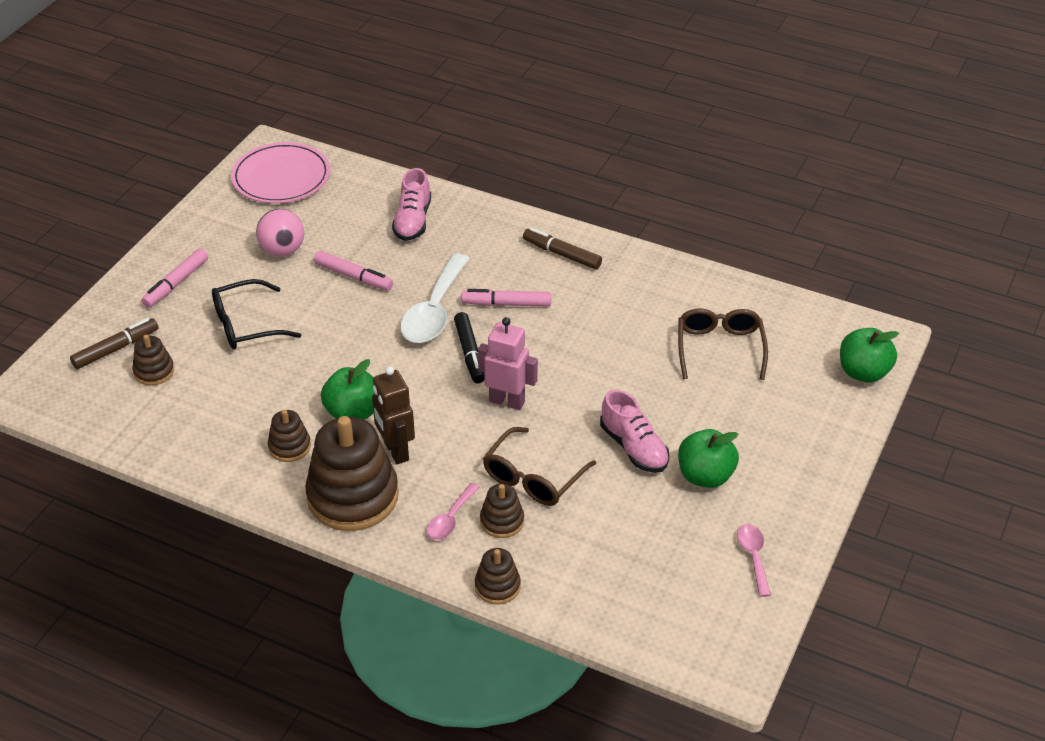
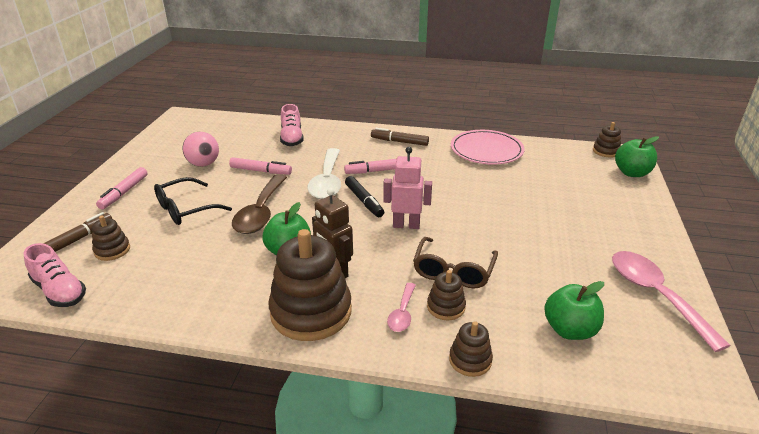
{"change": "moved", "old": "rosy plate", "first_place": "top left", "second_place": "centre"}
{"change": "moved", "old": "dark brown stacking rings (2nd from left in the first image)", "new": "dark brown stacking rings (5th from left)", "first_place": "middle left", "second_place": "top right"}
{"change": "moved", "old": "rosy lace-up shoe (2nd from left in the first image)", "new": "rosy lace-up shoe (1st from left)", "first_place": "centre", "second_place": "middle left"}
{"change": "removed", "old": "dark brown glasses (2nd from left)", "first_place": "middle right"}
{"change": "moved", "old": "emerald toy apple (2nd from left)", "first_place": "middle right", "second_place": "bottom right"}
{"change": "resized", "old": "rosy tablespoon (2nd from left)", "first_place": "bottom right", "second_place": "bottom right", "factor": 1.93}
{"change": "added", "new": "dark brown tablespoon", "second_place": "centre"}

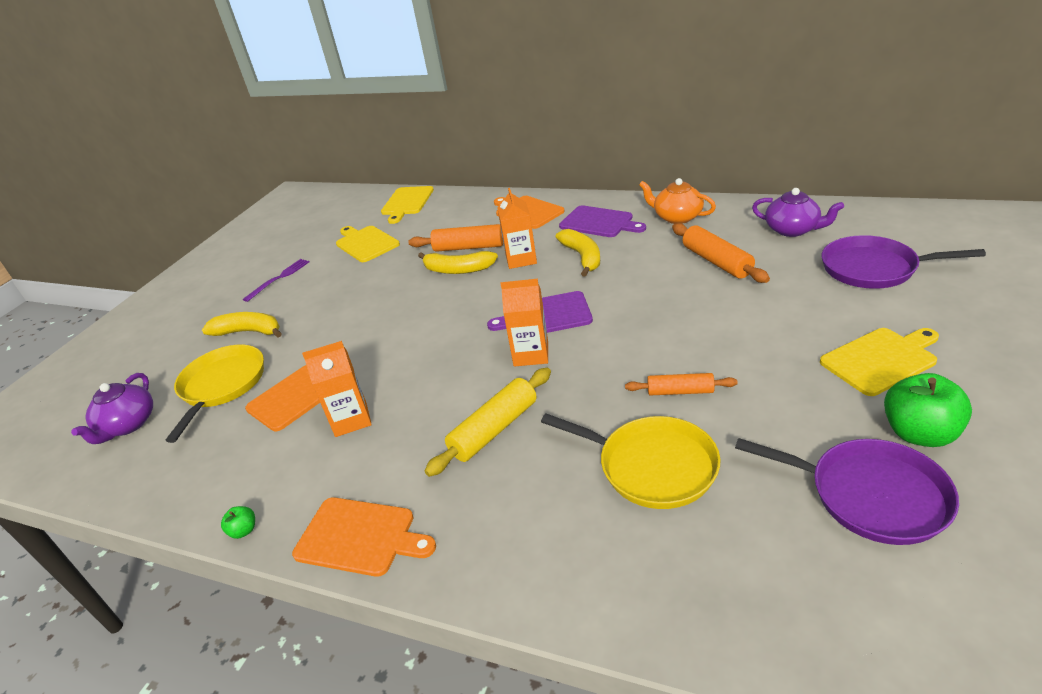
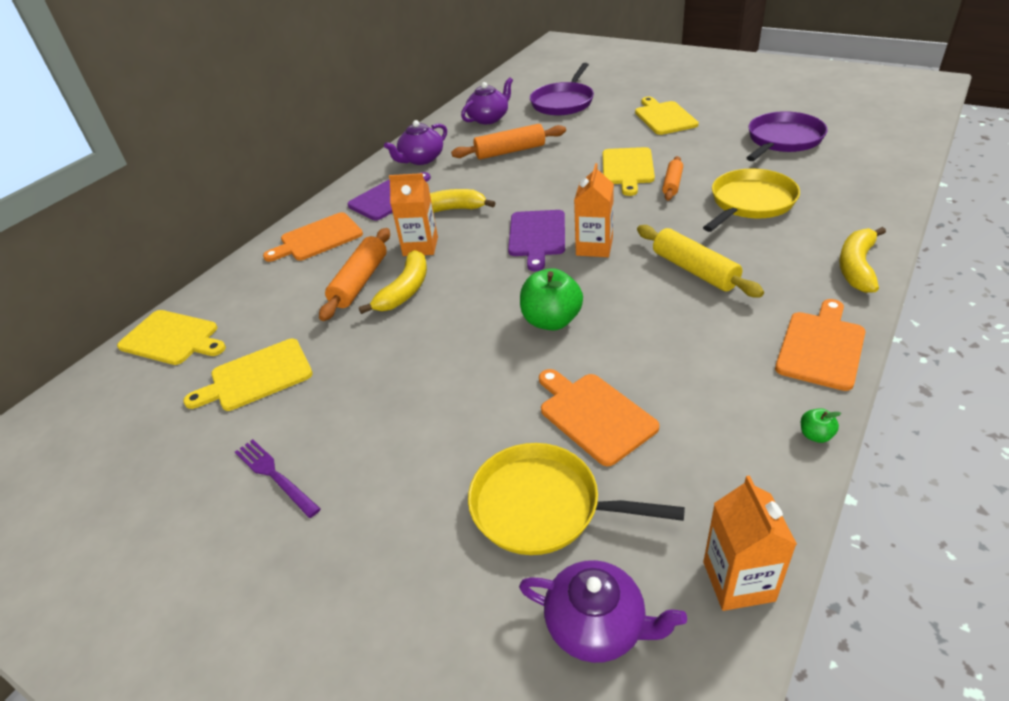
{"change": "moved", "old": "golden banana (1st from left in the first image)", "new": "golden banana (3rd from left)", "first_place": "middle left", "second_place": "middle right"}
{"change": "moved", "old": "orange juice carton (1st from left in the first image)", "new": "orange juice carton (3rd from left)", "first_place": "middle left", "second_place": "bottom right"}
{"change": "recoloured", "old": "orange china teapot", "new": "royal purple china teapot (1st from left)", "first_place": "top centre", "second_place": "top centre"}
{"change": "moved", "old": "emerald toy apple (2nd from left in the first image)", "new": "emerald toy apple (1st from left)", "first_place": "middle right", "second_place": "centre"}
{"change": "added", "new": "golden cutting board (3rd from left)", "second_place": "top centre"}

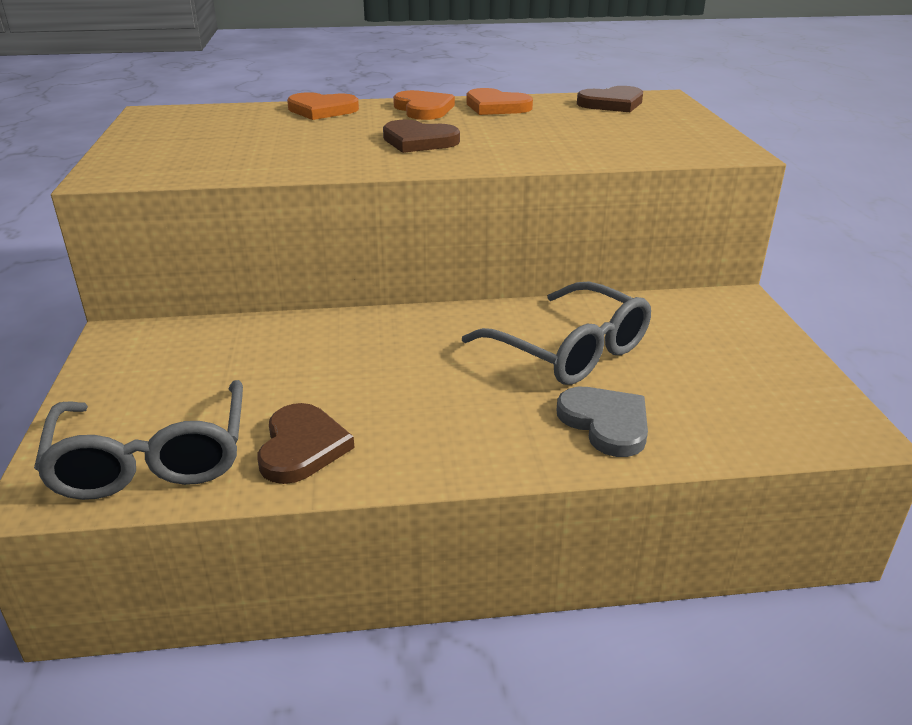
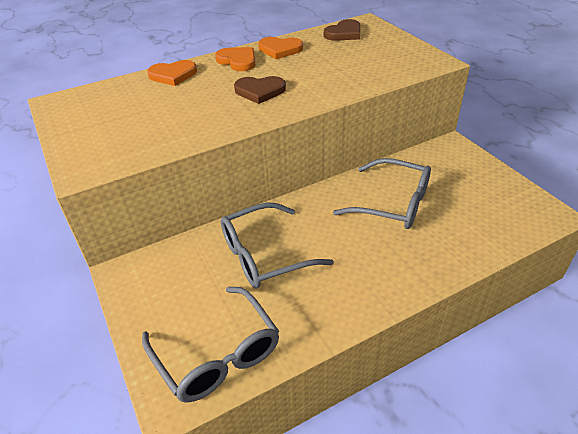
{"change": "removed", "old": "dark brown heart (1st from left)", "first_place": "centre"}
{"change": "removed", "old": "gray heart", "first_place": "centre"}
{"change": "added", "new": "gray glasses (2nd from left)", "second_place": "centre"}

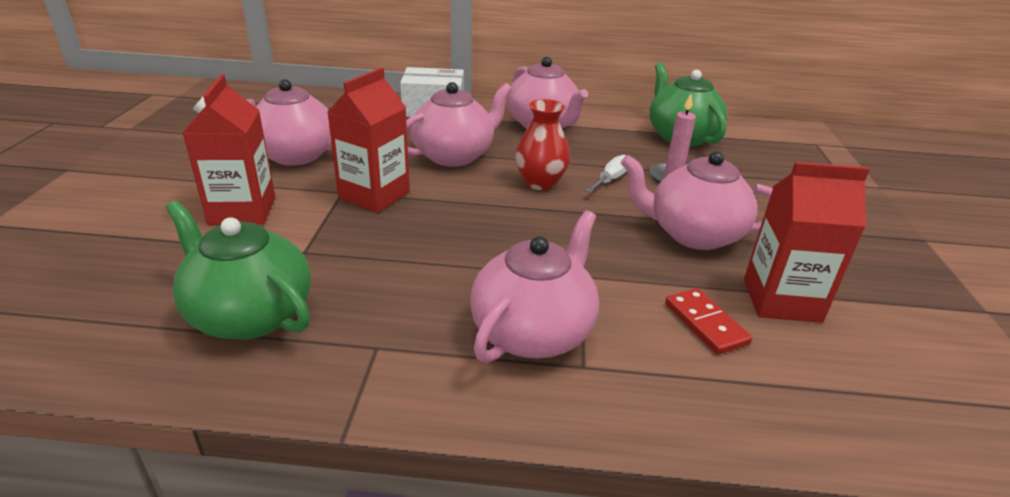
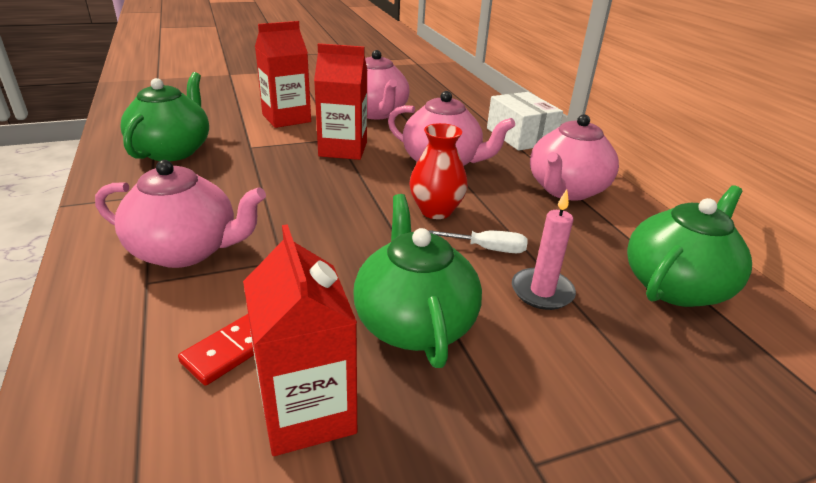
{"change": "recoloured", "old": "rosy china teapot (5th from left)", "new": "emerald china teapot (2nd from left)", "first_place": "middle right", "second_place": "centre"}

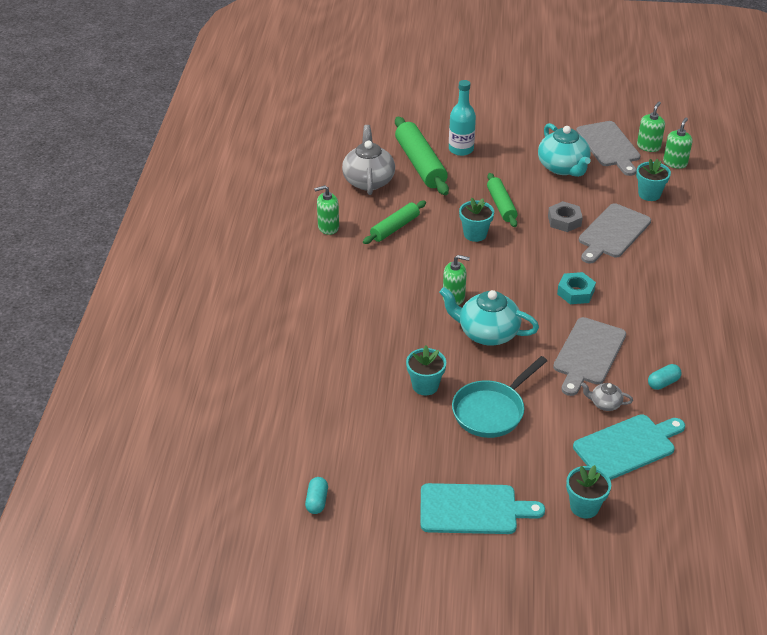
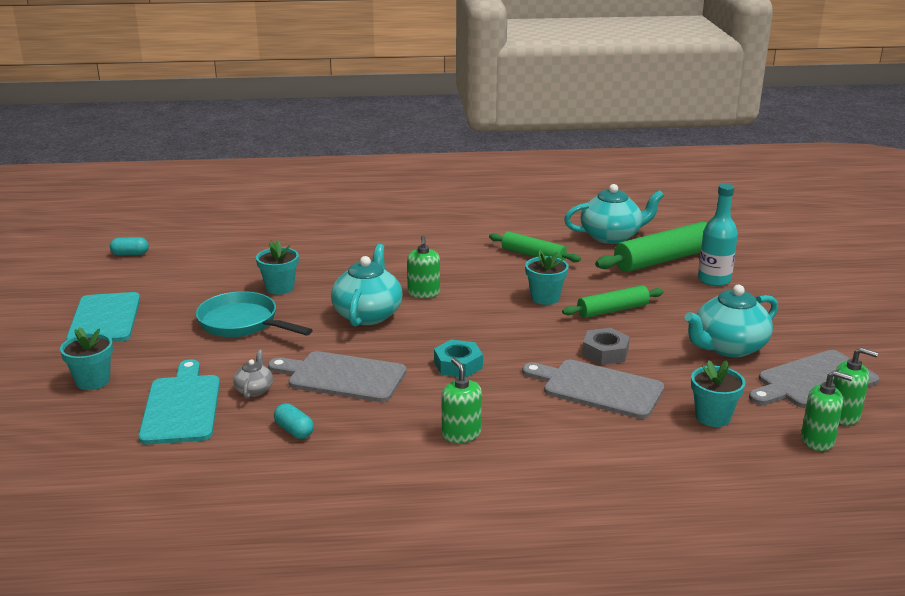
{"change": "moved", "old": "emerald soap dispenser (1st from left in the first image)", "new": "emerald soap dispenser (2nd from left)", "first_place": "top centre", "second_place": "bottom centre"}
{"change": "recoloured", "old": "gray china teapot (1st from left)", "new": "turquoise china teapot (2nd from left)", "first_place": "top centre", "second_place": "middle right"}
{"change": "turned", "old": "turquoise cutting board (2nd from left)", "first_place": "bottom right", "second_place": "bottom left", "degrees": -150}

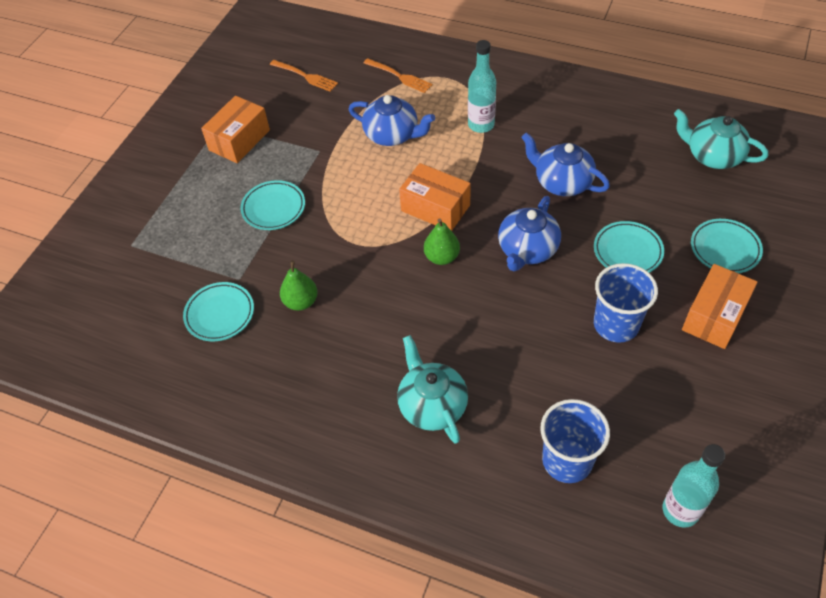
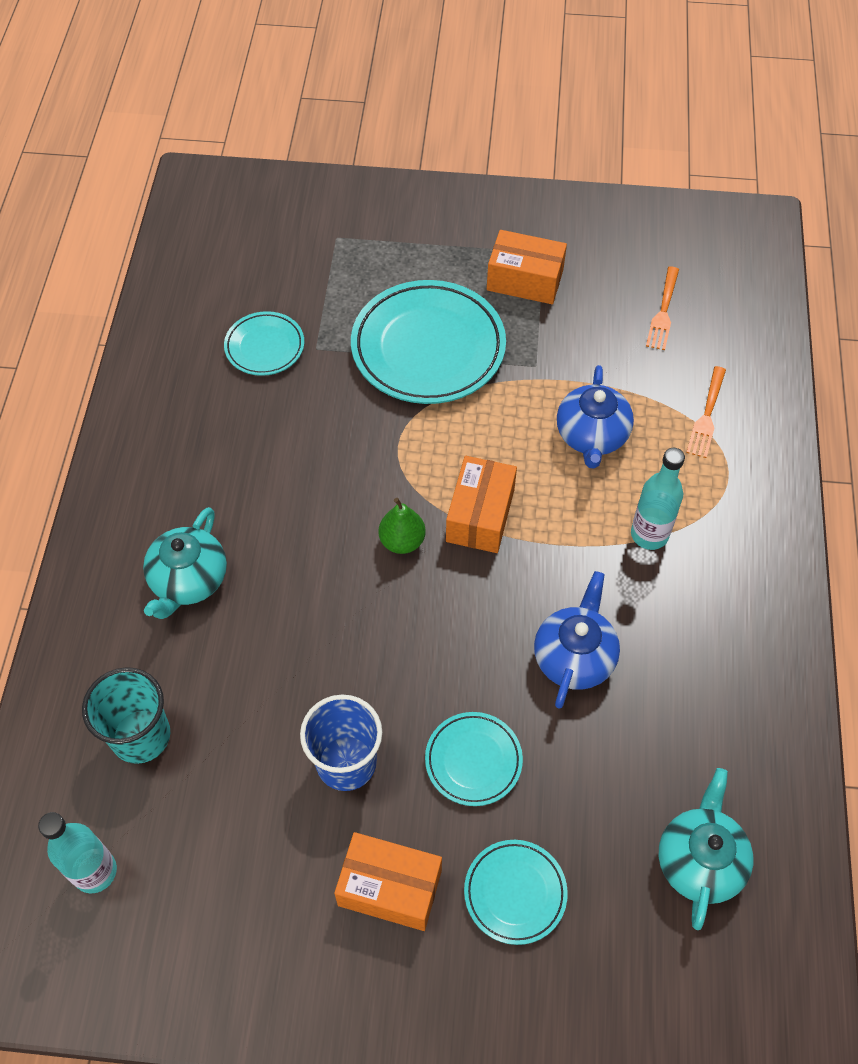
{"change": "resized", "old": "turquoise plate (2nd from left)", "first_place": "middle left", "second_place": "top centre", "factor": 1.92}
{"change": "removed", "old": "emerald toy pear (1st from left)", "first_place": "centre"}
{"change": "turned", "old": "turquoise china teapot (1st from left)", "first_place": "centre", "second_place": "middle left", "degrees": 150}
{"change": "removed", "old": "royal blue china teapot (2nd from left)", "first_place": "centre"}
{"change": "recoloured", "old": "royal blue cup (1st from left)", "new": "turquoise cup", "first_place": "bottom right", "second_place": "bottom left"}

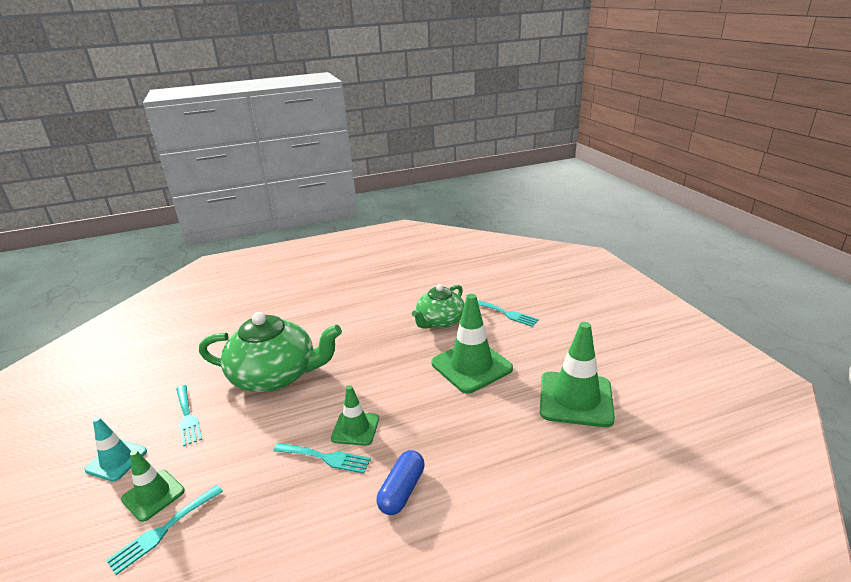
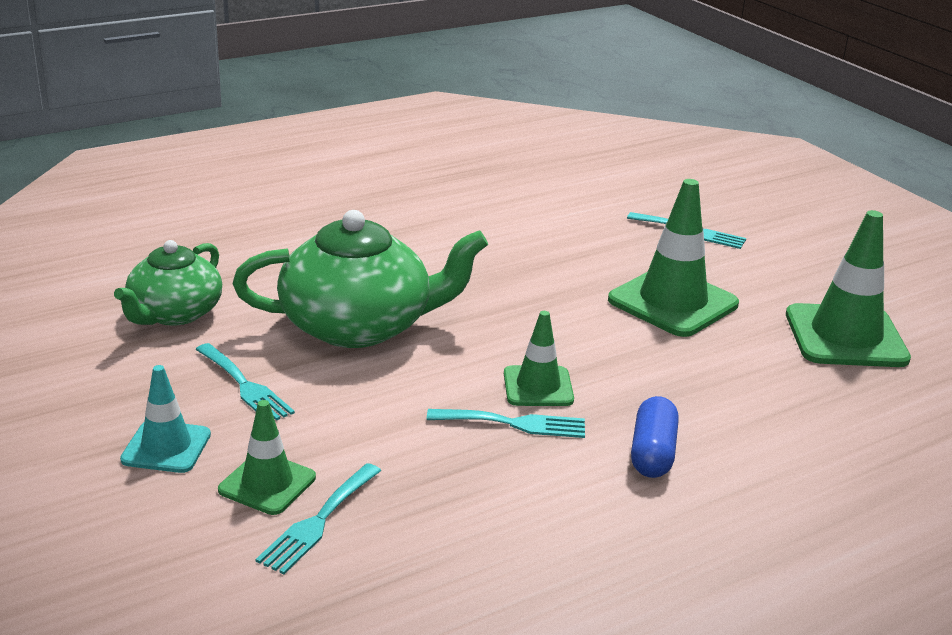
{"change": "moved", "old": "emerald china teapot (2nd from left in the first image)", "new": "emerald china teapot (1st from left)", "first_place": "centre", "second_place": "middle left"}

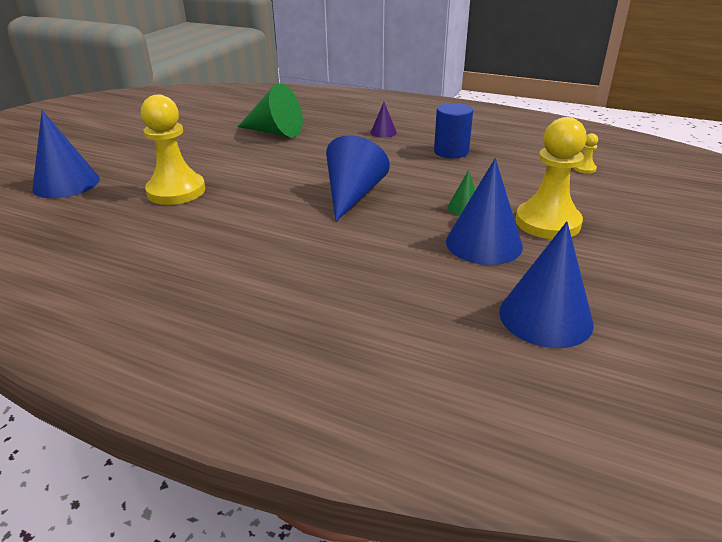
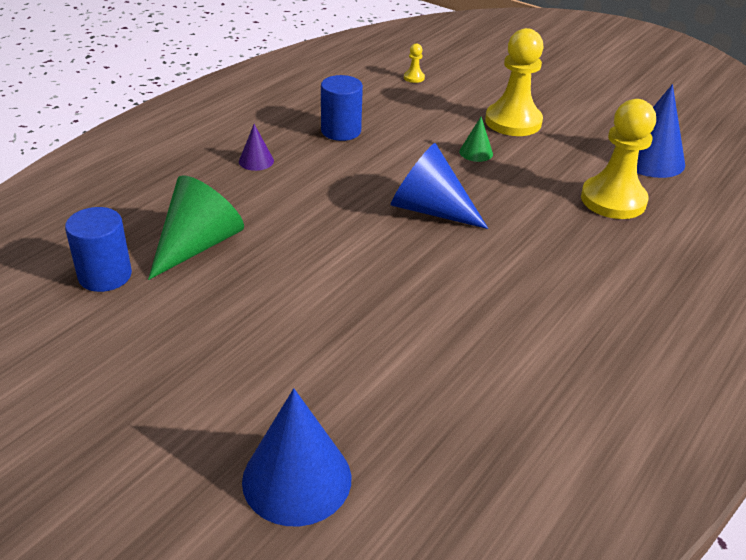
{"change": "moved", "old": "golden chess pawn (1st from left in the first image)", "new": "golden chess pawn (3rd from left)", "first_place": "top left", "second_place": "top right"}
{"change": "removed", "old": "royal blue cone shape (3rd from left)", "first_place": "middle right"}
{"change": "added", "new": "royal blue solid cylinder (1st from left)", "second_place": "middle left"}

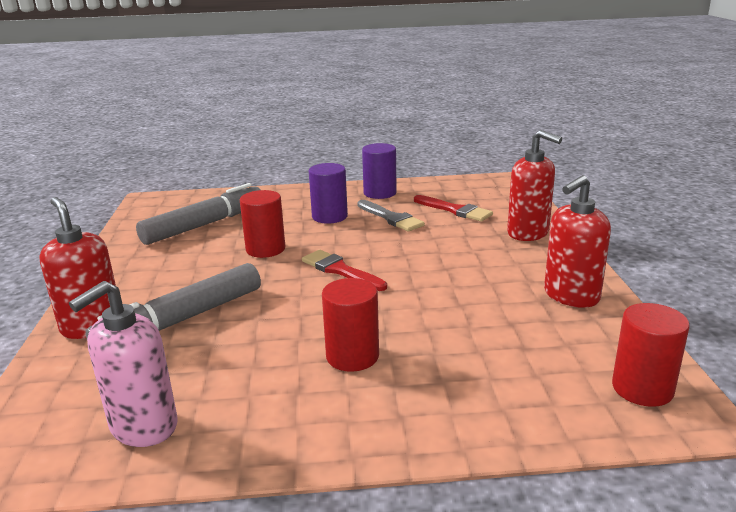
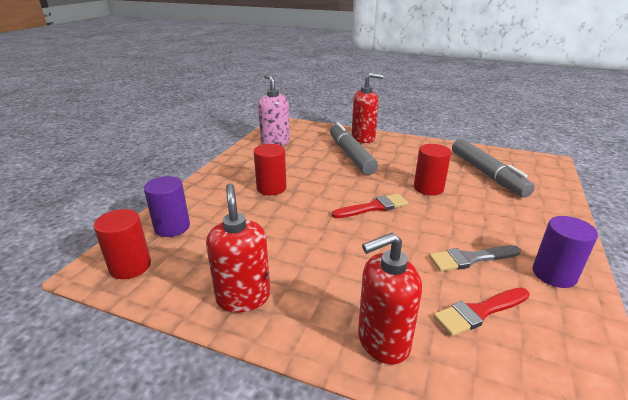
{"change": "moved", "old": "royal purple solid cylinder (1st from left)", "first_place": "centre", "second_place": "middle left"}

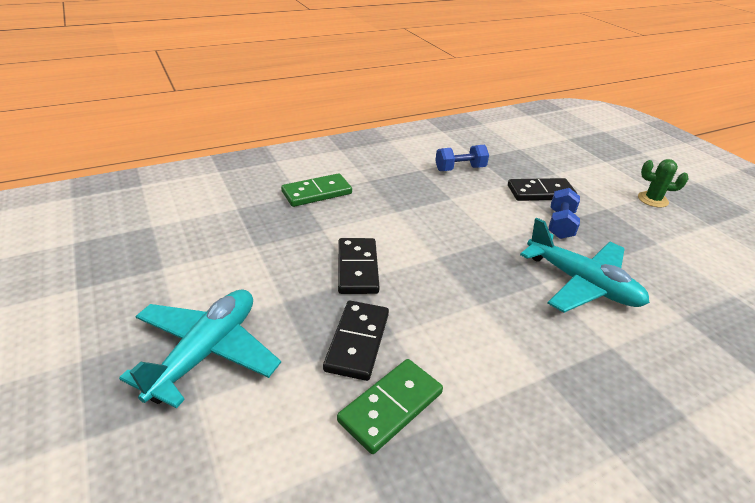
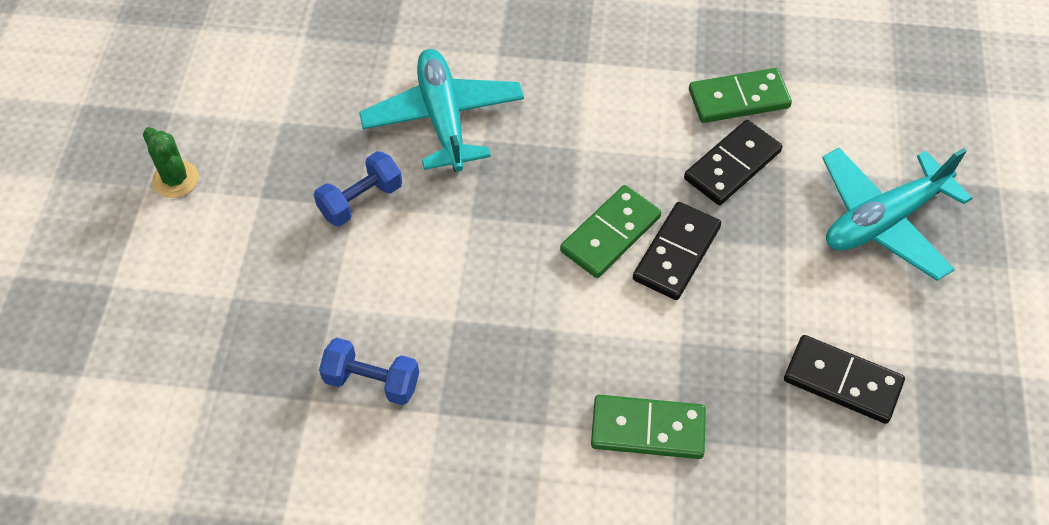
{"change": "moved", "old": "black domino tile (3rd from left)", "first_place": "middle right", "second_place": "bottom right"}
{"change": "added", "new": "emerald domino tile (1st from left)", "second_place": "centre"}

